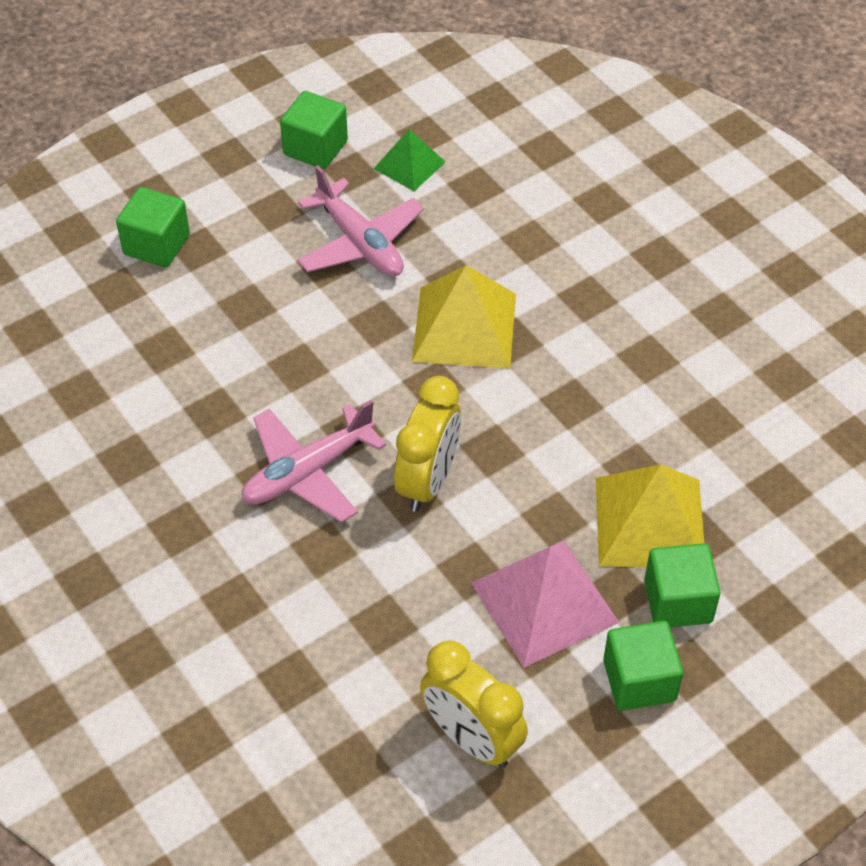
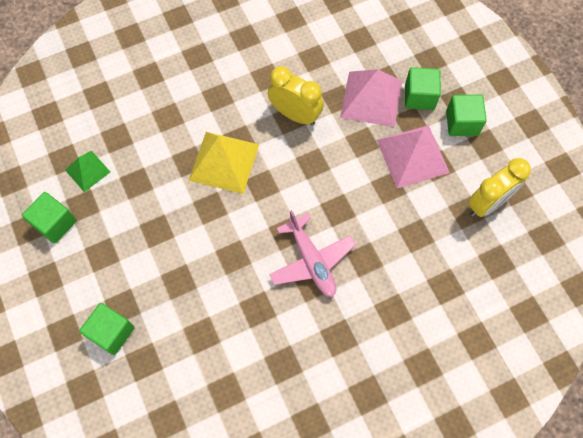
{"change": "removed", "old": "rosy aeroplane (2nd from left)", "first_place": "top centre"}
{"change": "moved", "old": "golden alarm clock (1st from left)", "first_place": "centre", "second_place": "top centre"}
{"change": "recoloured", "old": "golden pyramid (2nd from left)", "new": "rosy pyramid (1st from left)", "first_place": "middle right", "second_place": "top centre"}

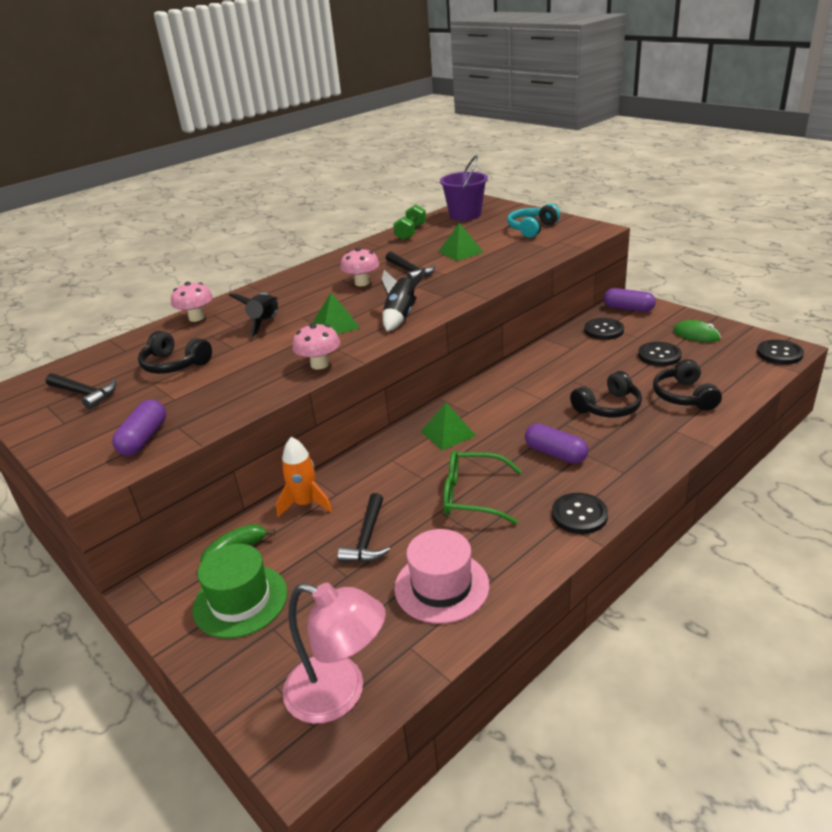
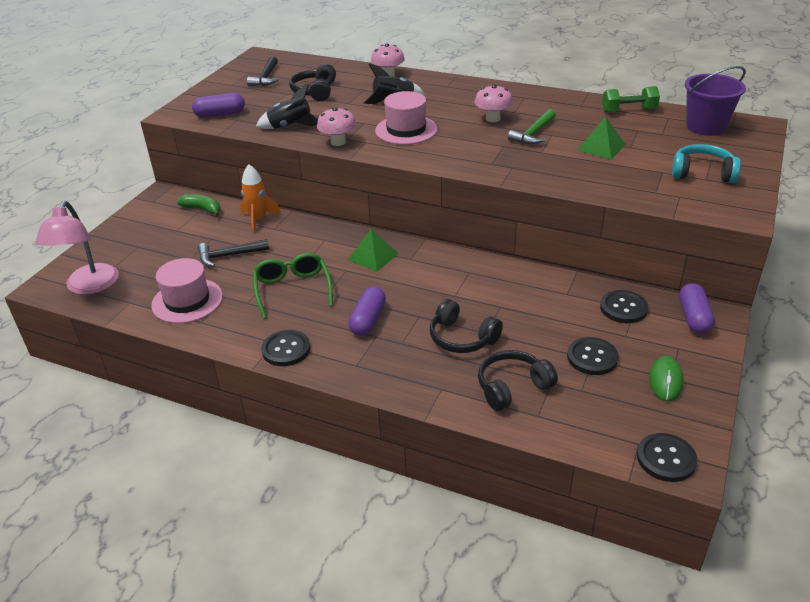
{"change": "removed", "old": "emerald hat", "first_place": "bottom left"}
{"change": "replaced", "old": "emerald pyramid (1st from left)", "new": "rosy hat (2nd from left)", "first_place": "centre", "second_place": "top centre"}
{"change": "moved", "old": "black spaceship (2nd from left in the first image)", "new": "black spaceship (1st from left)", "first_place": "centre", "second_place": "top centre"}
{"change": "recoloured", "old": "black carpenter's hammer (3rd from left)", "new": "emerald carpenter's hammer", "first_place": "top centre", "second_place": "top centre"}

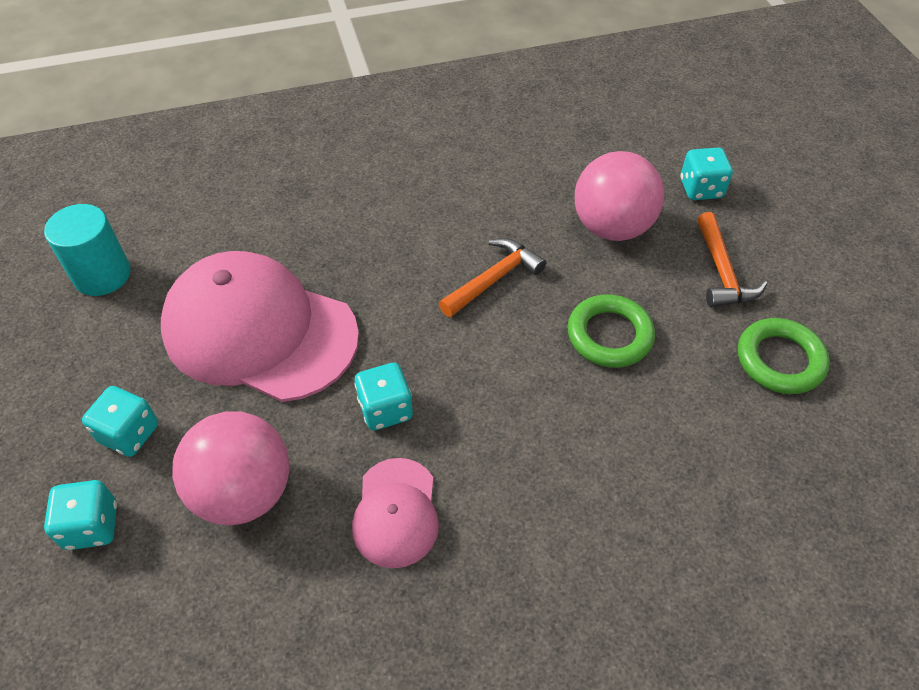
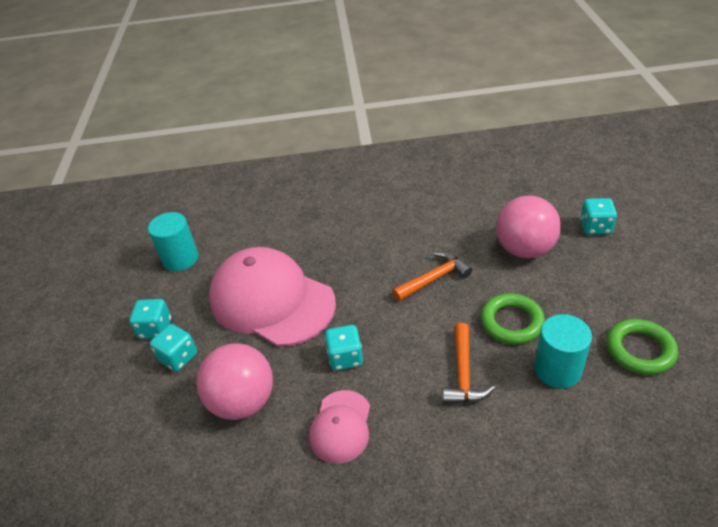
{"change": "moved", "old": "turquoise game die (1st from left)", "first_place": "bottom left", "second_place": "middle left"}
{"change": "moved", "old": "orange carpenter's hammer (2nd from left)", "first_place": "middle right", "second_place": "bottom centre"}
{"change": "added", "new": "turquoise solid cylinder (2nd from left)", "second_place": "middle right"}

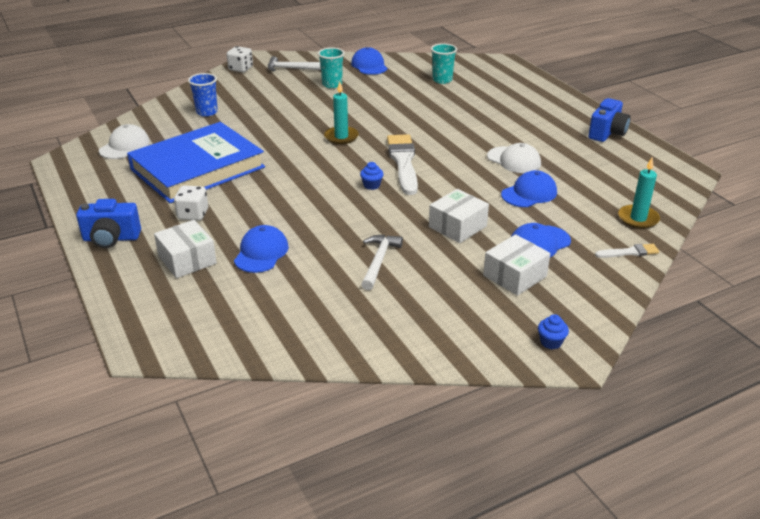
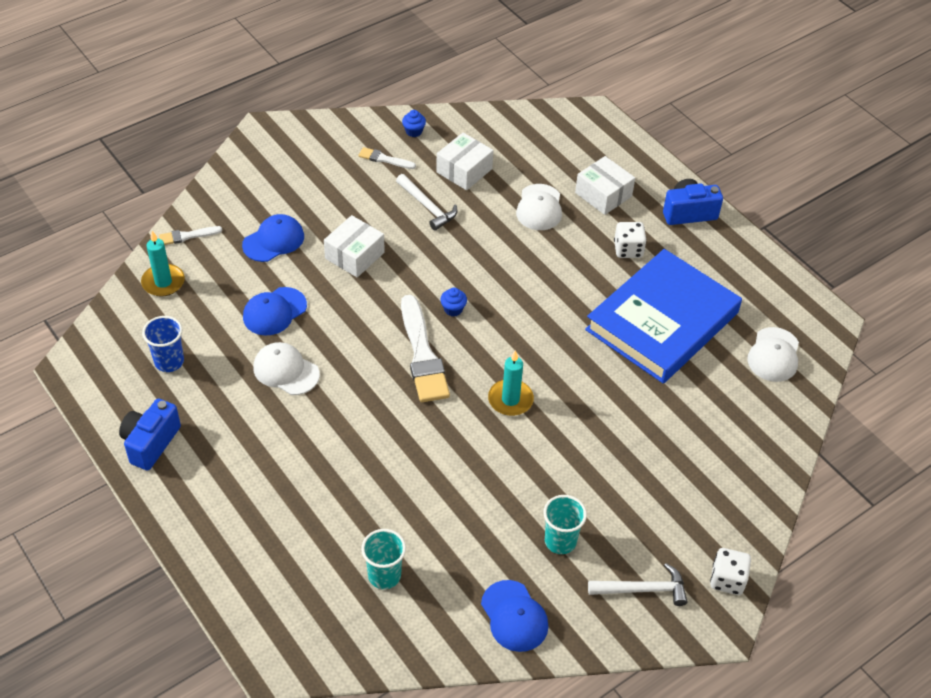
{"change": "moved", "old": "royal blue cup", "first_place": "top left", "second_place": "middle left"}
{"change": "recoloured", "old": "royal blue baseball cap (1st from left)", "new": "white baseball cap (2nd from left)", "first_place": "centre", "second_place": "top centre"}
{"change": "turned", "old": "white carpenter's hammer (2nd from left in the first image)", "first_place": "centre", "second_place": "top centre", "degrees": -45}
{"change": "moved", "old": "white parcel (3rd from left in the first image)", "new": "white parcel (2nd from left)", "first_place": "middle right", "second_place": "top centre"}
{"change": "moved", "old": "royal blue fairy cake (2nd from left in the first image)", "new": "royal blue fairy cake (1st from left)", "first_place": "middle right", "second_place": "top centre"}
{"change": "added", "new": "white brush (2nd from left)", "second_place": "top centre"}

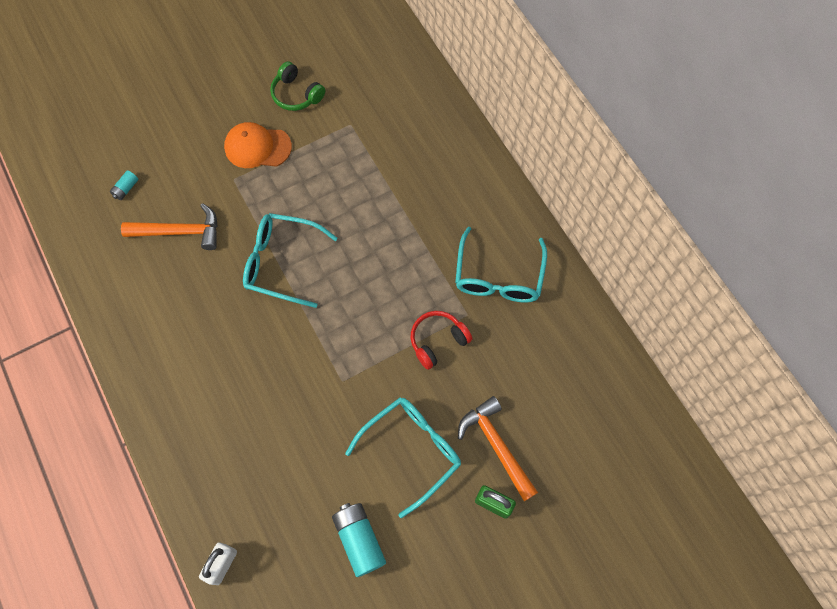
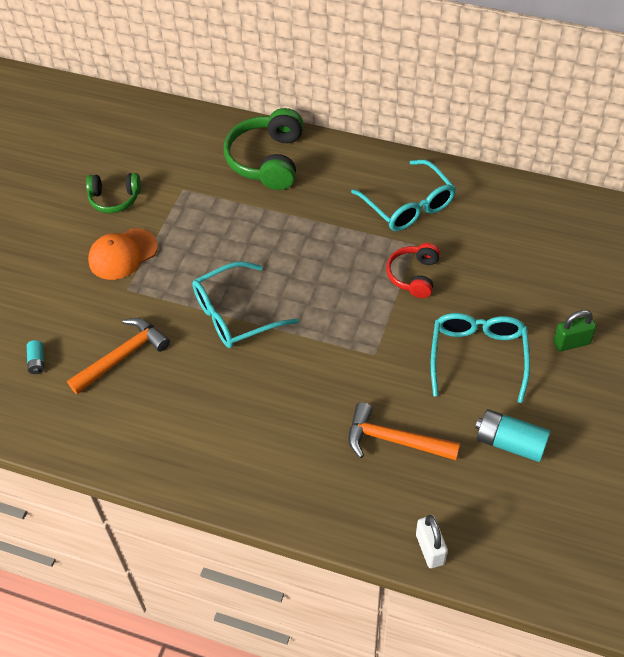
{"change": "moved", "old": "orange carpenter's hammer (2nd from left)", "first_place": "bottom centre", "second_place": "centre"}
{"change": "added", "new": "emerald over-ear headphones (2nd from left)", "second_place": "top centre"}

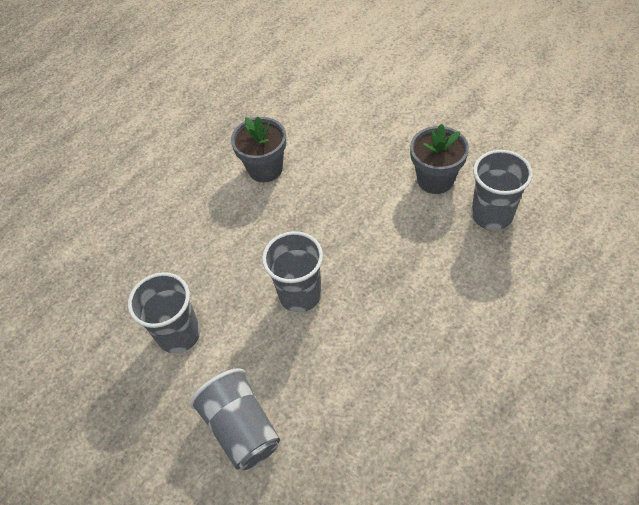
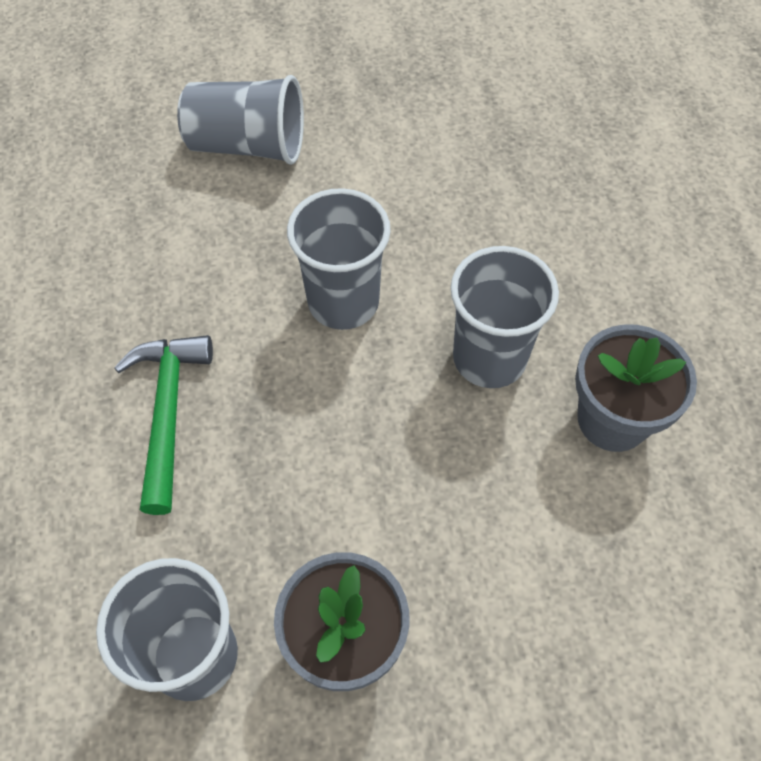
{"change": "moved", "old": "gray cup (1st from left in the first image)", "new": "gray cup (4th from left)", "first_place": "middle left", "second_place": "centre"}
{"change": "added", "new": "emerald carpenter's hammer", "second_place": "middle left"}

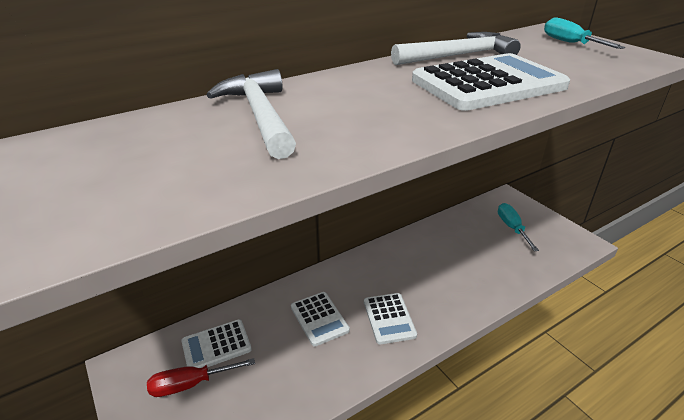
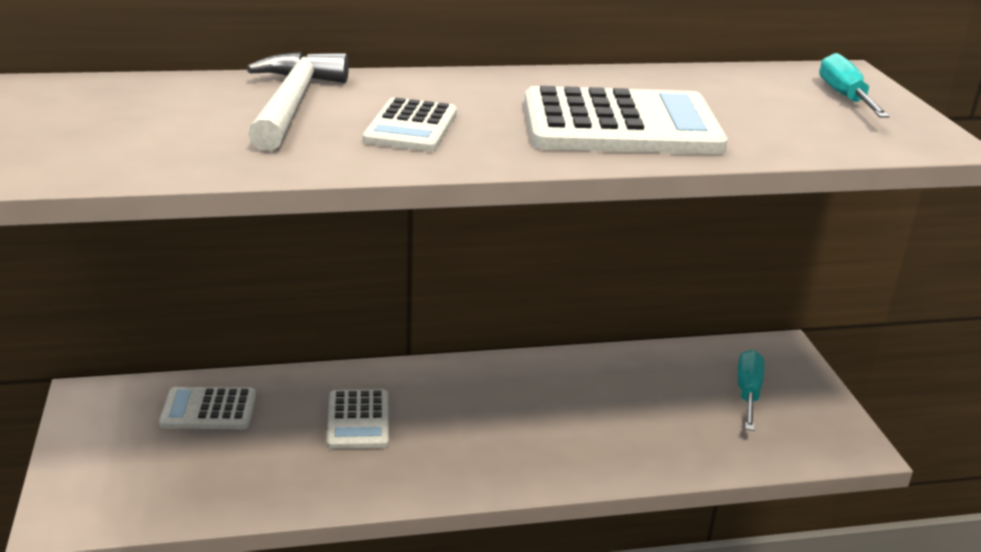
{"change": "removed", "old": "scarlet hand screwdriver", "first_place": "bottom left"}
{"change": "moved", "old": "white calculator (3rd from left)", "first_place": "bottom centre", "second_place": "top centre"}
{"change": "removed", "old": "white carpenter's hammer (2nd from left)", "first_place": "top right"}

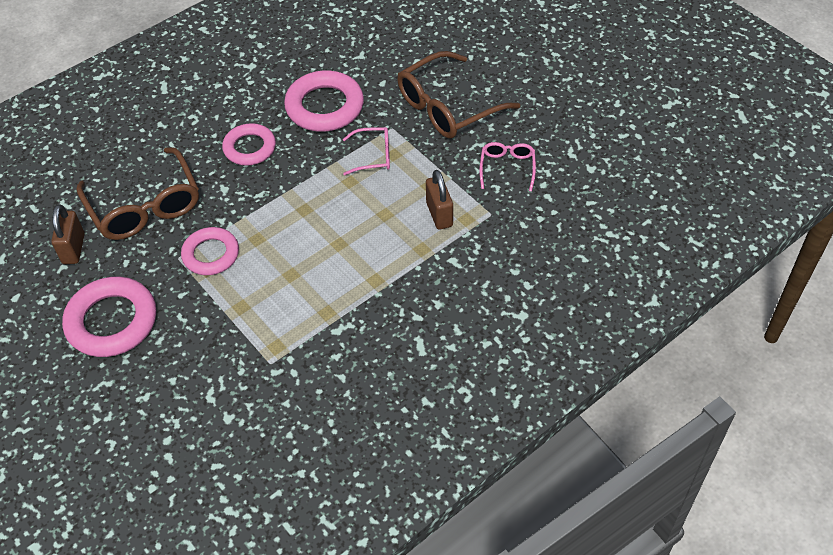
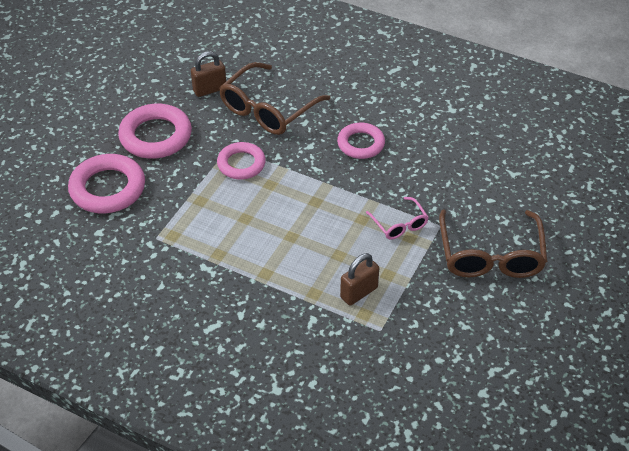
{"change": "moved", "old": "rosy hoop (4th from left in the first image)", "new": "rosy hoop (1st from left)", "first_place": "top centre", "second_place": "middle left"}
{"change": "turned", "old": "dark brown glasses (2nd from left)", "first_place": "top centre", "second_place": "middle right", "degrees": -120}
{"change": "removed", "old": "rosy glasses (2nd from left)", "first_place": "top centre"}

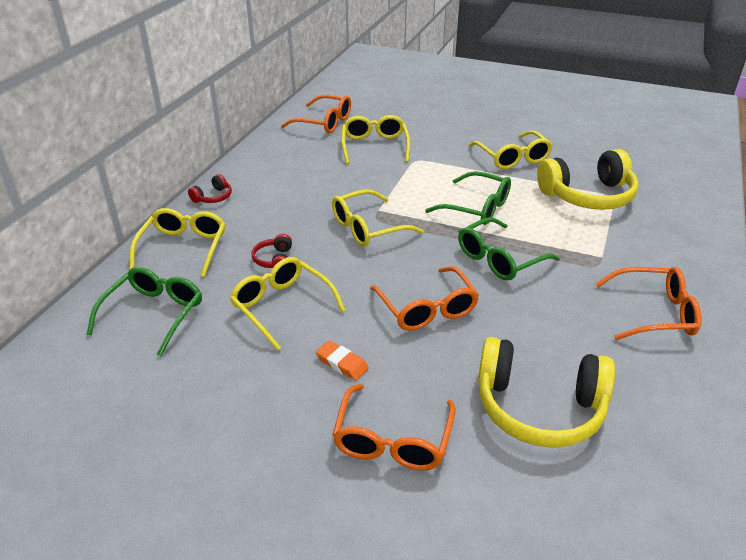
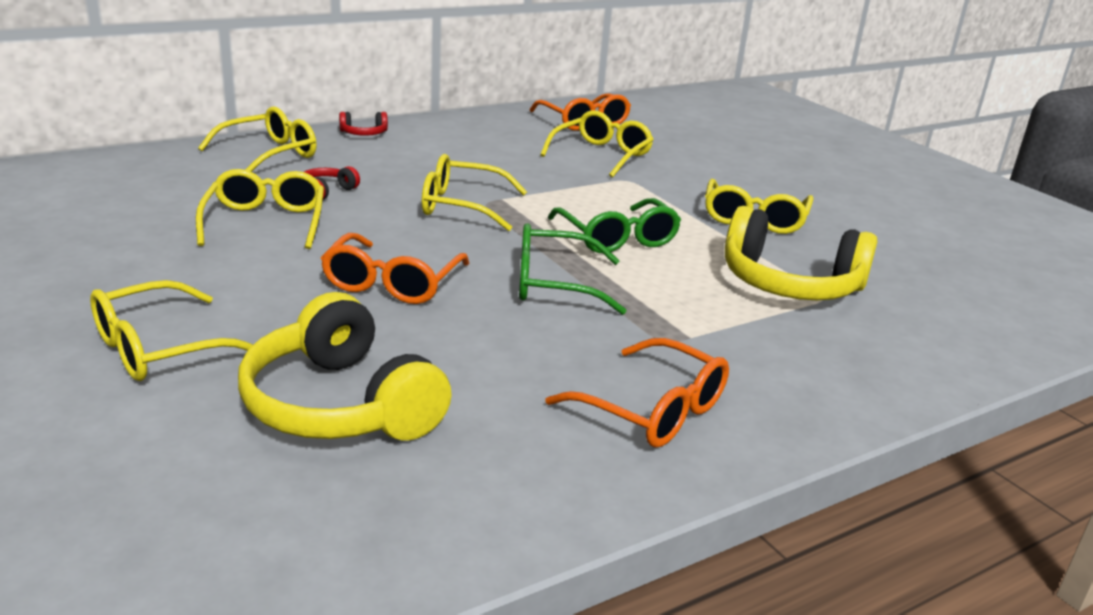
{"change": "removed", "old": "emerald glasses (1st from left)", "first_place": "middle left"}
{"change": "removed", "old": "orange pencil eraser", "first_place": "centre"}
{"change": "recoloured", "old": "orange glasses (2nd from left)", "new": "golden glasses (1st from left)", "first_place": "bottom centre", "second_place": "middle left"}

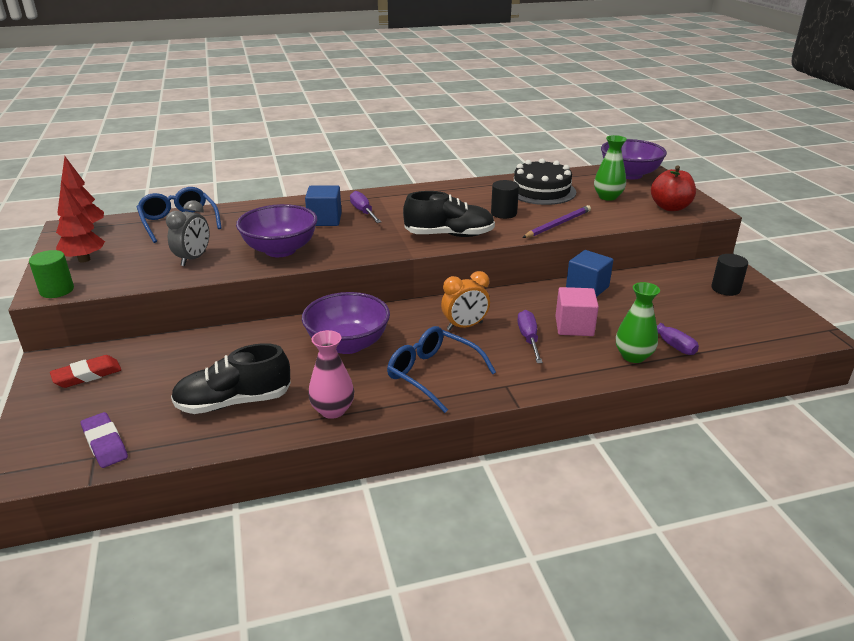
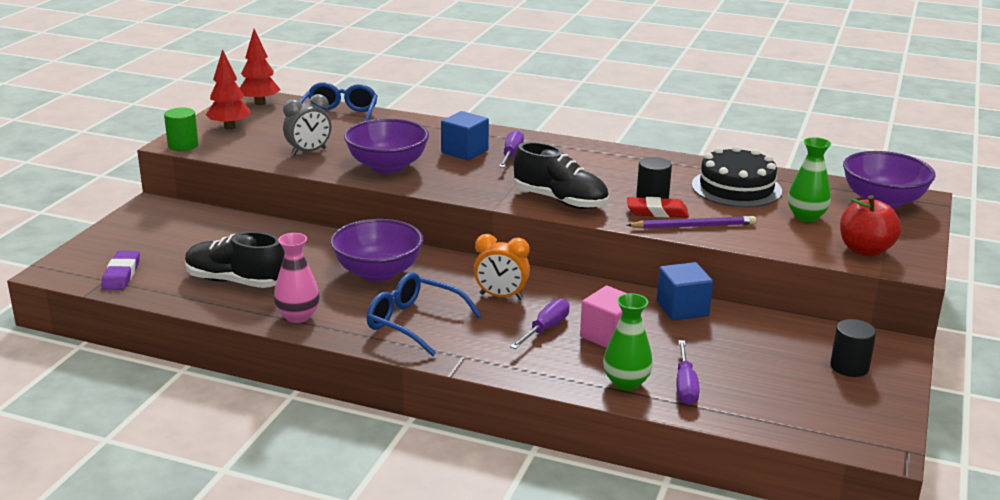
{"change": "moved", "old": "scarlet pencil eraser", "first_place": "middle left", "second_place": "centre"}
{"change": "turned", "old": "royal blue glasses (2nd from left)", "first_place": "centre", "second_place": "centre", "degrees": -45}

